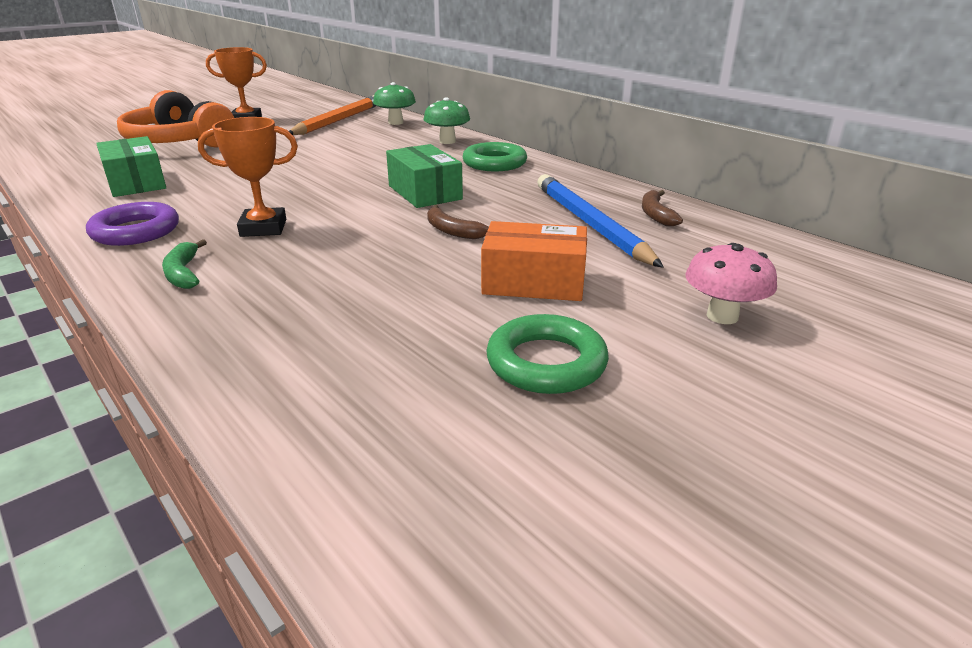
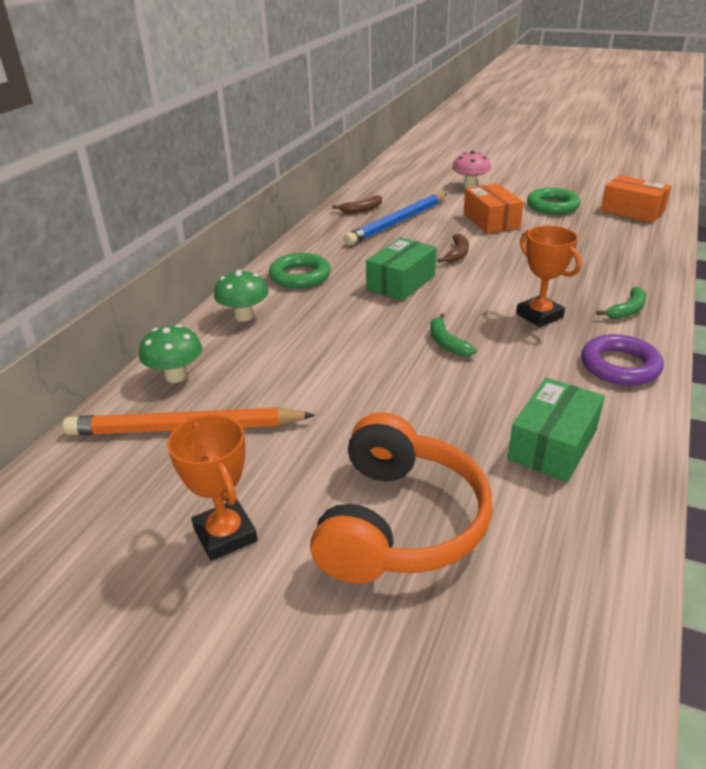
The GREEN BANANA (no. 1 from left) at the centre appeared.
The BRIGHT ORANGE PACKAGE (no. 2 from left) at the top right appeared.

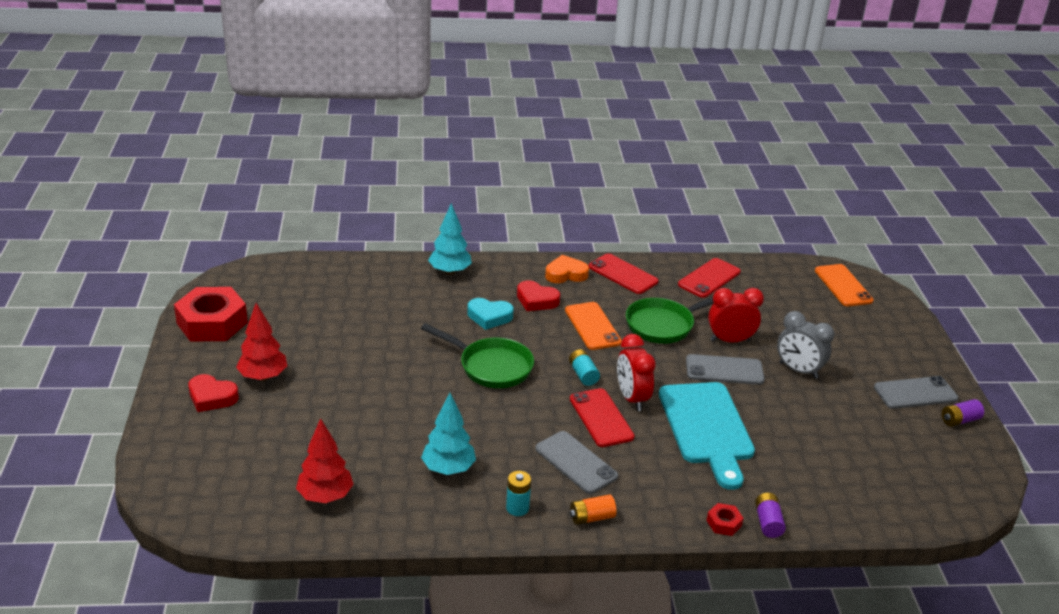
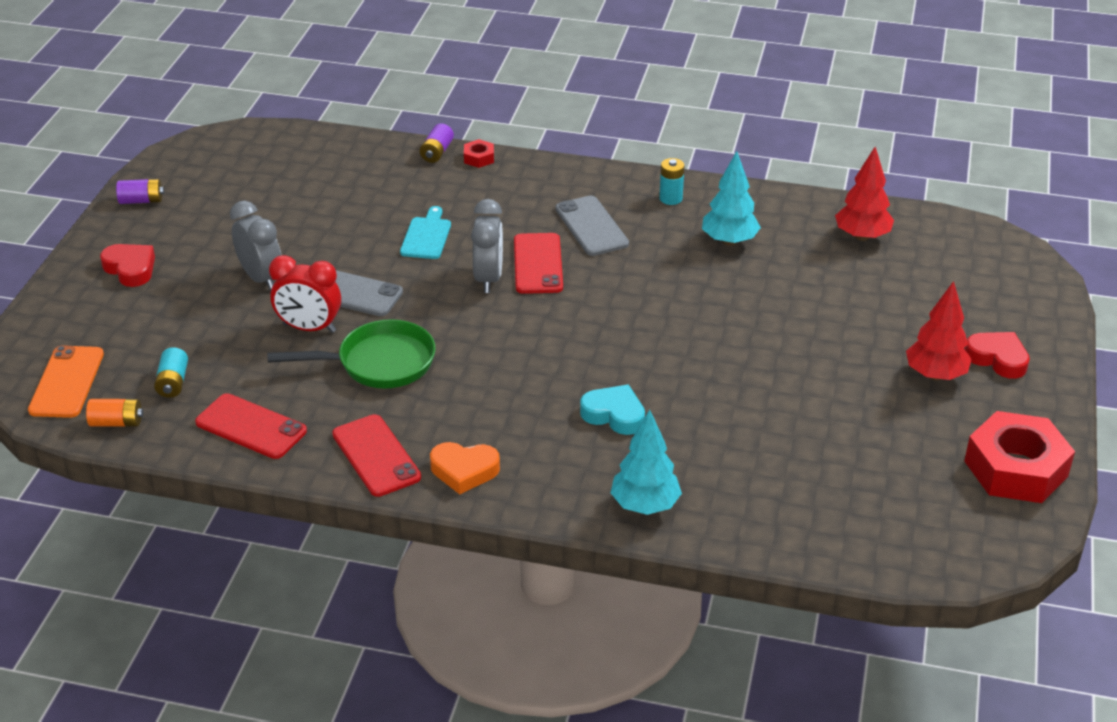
The BRIGHT ORANGE BATTERY moved from the bottom centre to the middle left.
The SCARLET LOVE HEART (no. 2 from left in the first image) moved from the centre to the middle left.
The TEAL BATTERY (no. 2 from left in the first image) moved from the centre to the middle left.
The SCARLET MOBILE PHONE (no. 3 from left in the first image) at the middle right turned 60 degrees clockwise.
The TEAL CUTTING BOARD at the bottom right changed to 0.49 times the size.
The SCARLET ALARM CLOCK (no. 1 from left) at the centre became the GRAY ALARM CLOCK (no. 2 from left) at the centre.
The GREEN SKILLET (no. 1 from left) at the centre disappeared.
The BRIGHT ORANGE MOBILE PHONE (no. 1 from left) at the centre disappeared.
The GRAY MOBILE PHONE (no. 3 from left) at the middle right disappeared.

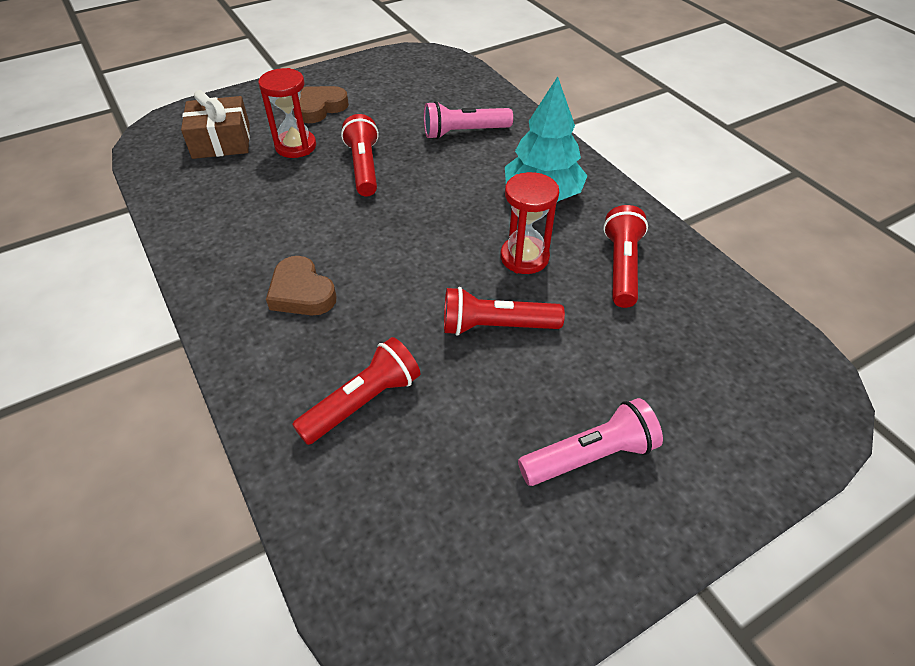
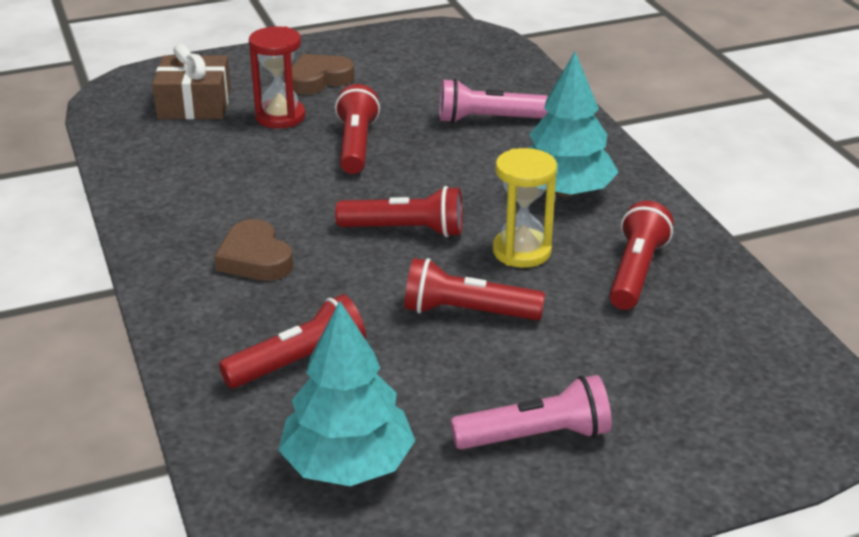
The TEAL TOY TREE (no. 1 from left) at the bottom centre appeared.
The SCARLET FLASHLIGHT (no. 3 from left) at the centre appeared.
The SCARLET SAND TIMER (no. 2 from left) at the centre became the YELLOW SAND TIMER at the centre.

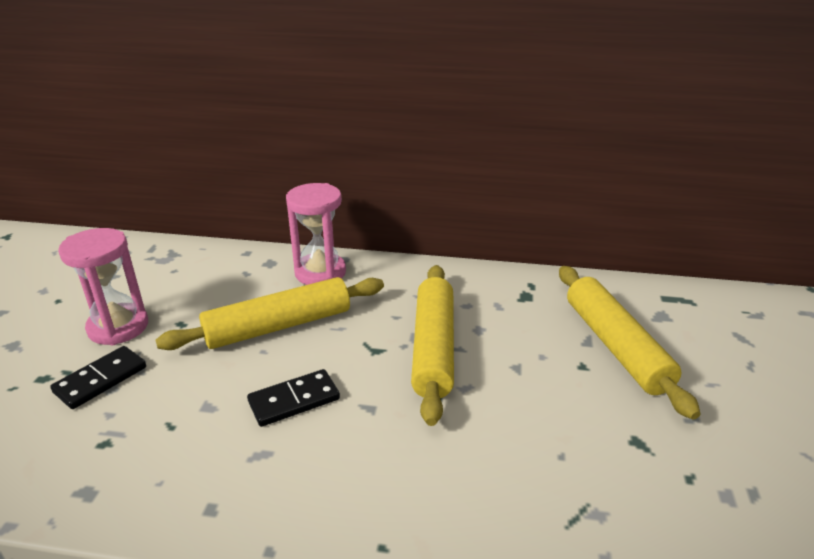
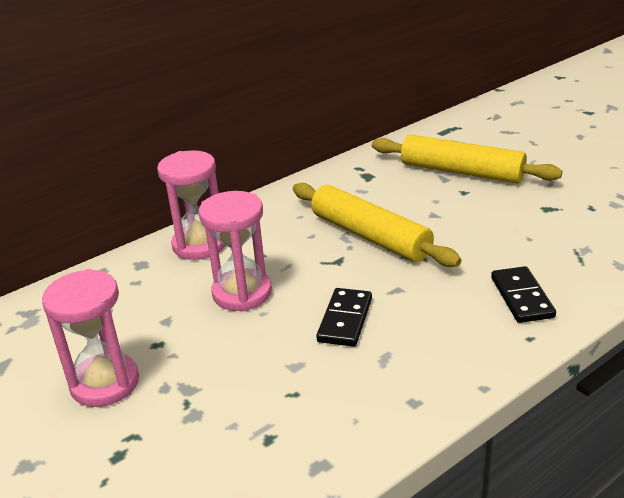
The YELLOW DOUGH ROLLER (no. 1 from left) at the middle left was replaced by the ROSY SAND TIMER (no. 3 from left) at the centre.
The JET-BLACK DOMINO PIECE (no. 1 from left in the first image) moved from the bottom left to the middle right.

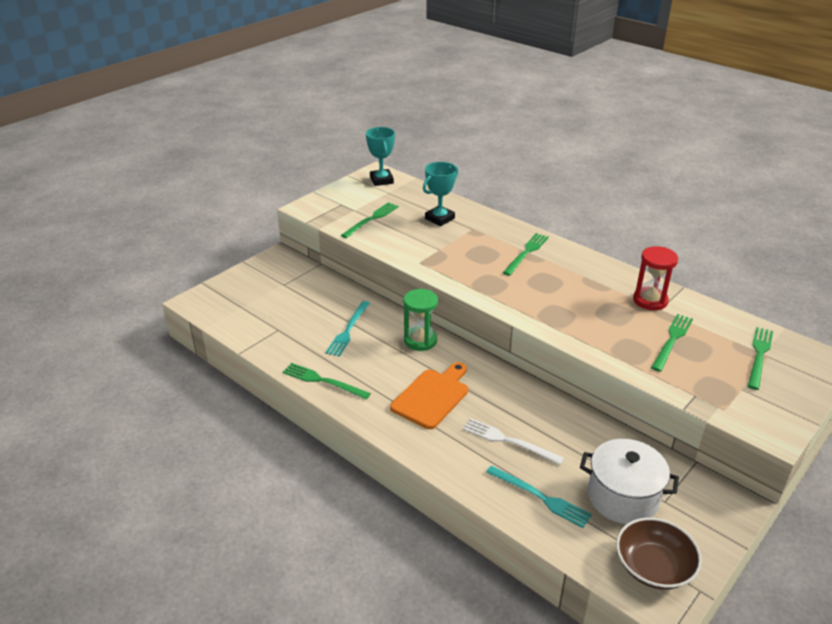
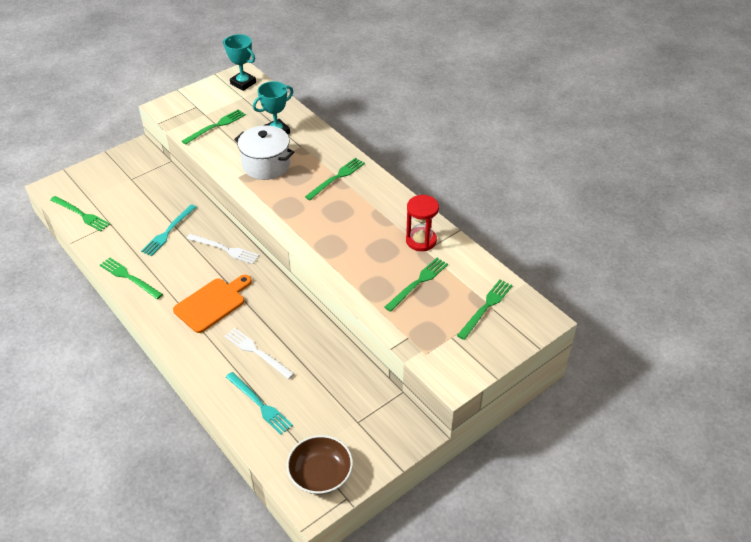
The GREEN DINNER FORK (no. 1 from left) at the middle left appeared.
The GREEN SAND TIMER at the centre was replaced by the WHITE DINNER FORK (no. 1 from left) at the middle left.
The TEAL PRIZE CUP (no. 1 from left) at the top centre turned 45 degrees counterclockwise.
The WHITE POT moved from the bottom right to the top centre.

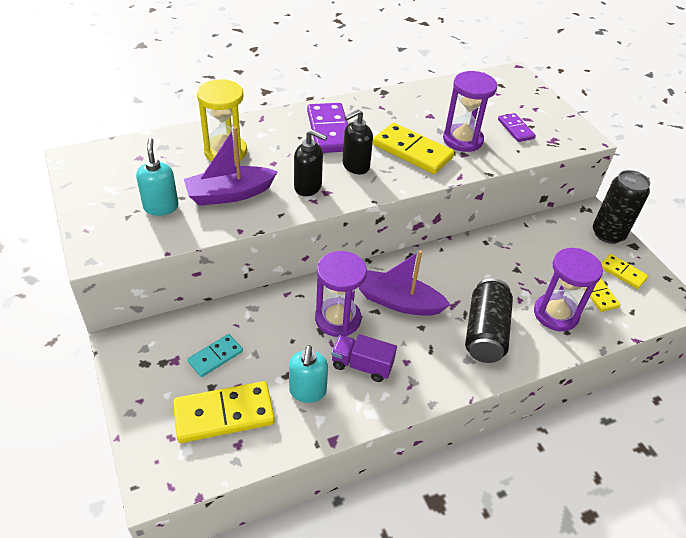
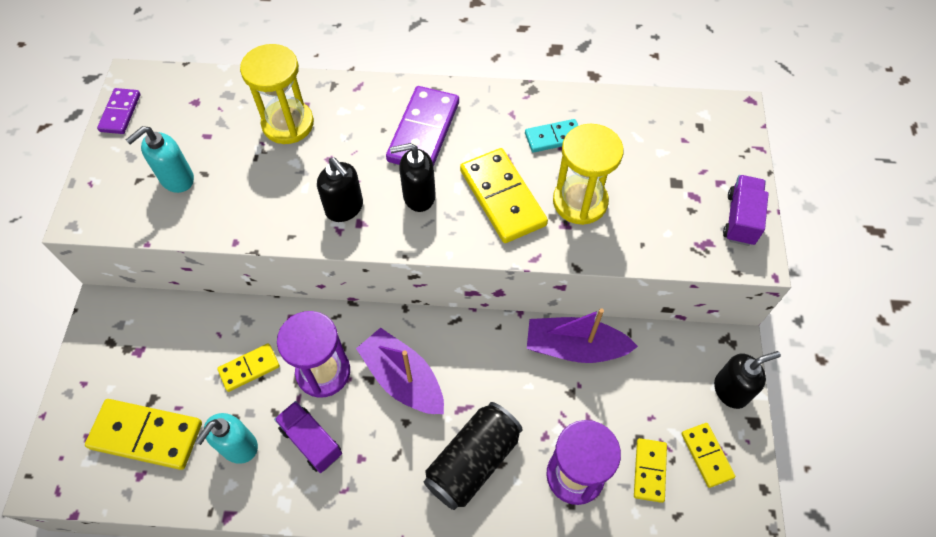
The PURPLE DOMINO PIECE (no. 2 from left in the first image) moved from the top right to the top left.
The TEAL SOAP PUMP (no. 1 from left) at the top left turned 150 degrees counterclockwise.
The YELLOW DOMINO PIECE (no. 2 from left) at the bottom left appeared.
The TEAL DOMINO PIECE moved from the middle left to the top centre.
The PURPLE TOY BOAT (no. 1 from left in the first image) moved from the top centre to the centre.
The PURPLE SAND TIMER (no. 2 from left) at the top right became the YELLOW SAND TIMER (no. 2 from left) at the top centre.
The JET-BLACK SODA CAN (no. 2 from left) at the middle right was replaced by the JET-BLACK SOAP PUMP (no. 3 from left) at the bottom right.
The PURPLE TRUCK (no. 2 from left) at the middle right appeared.

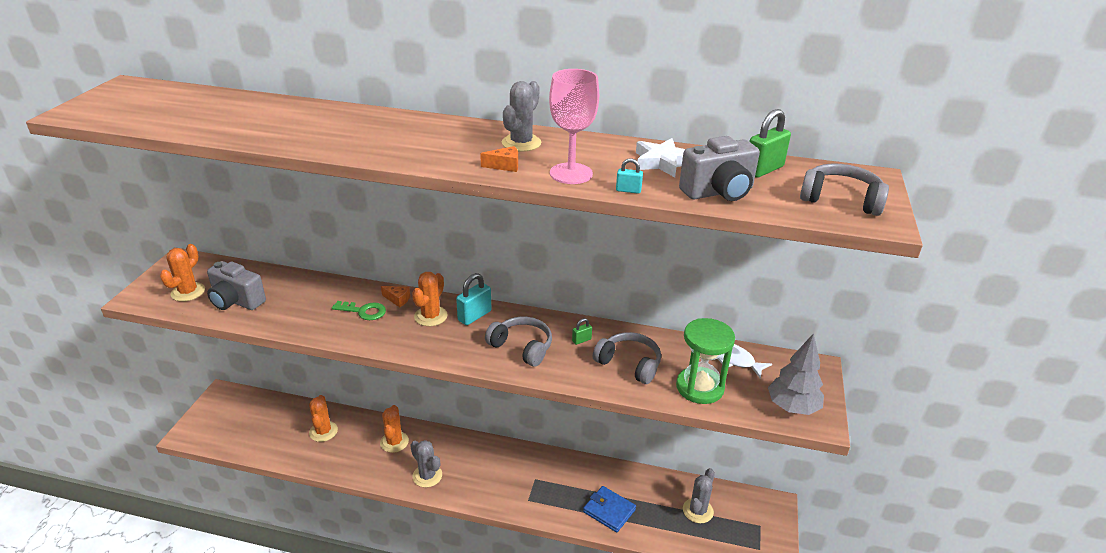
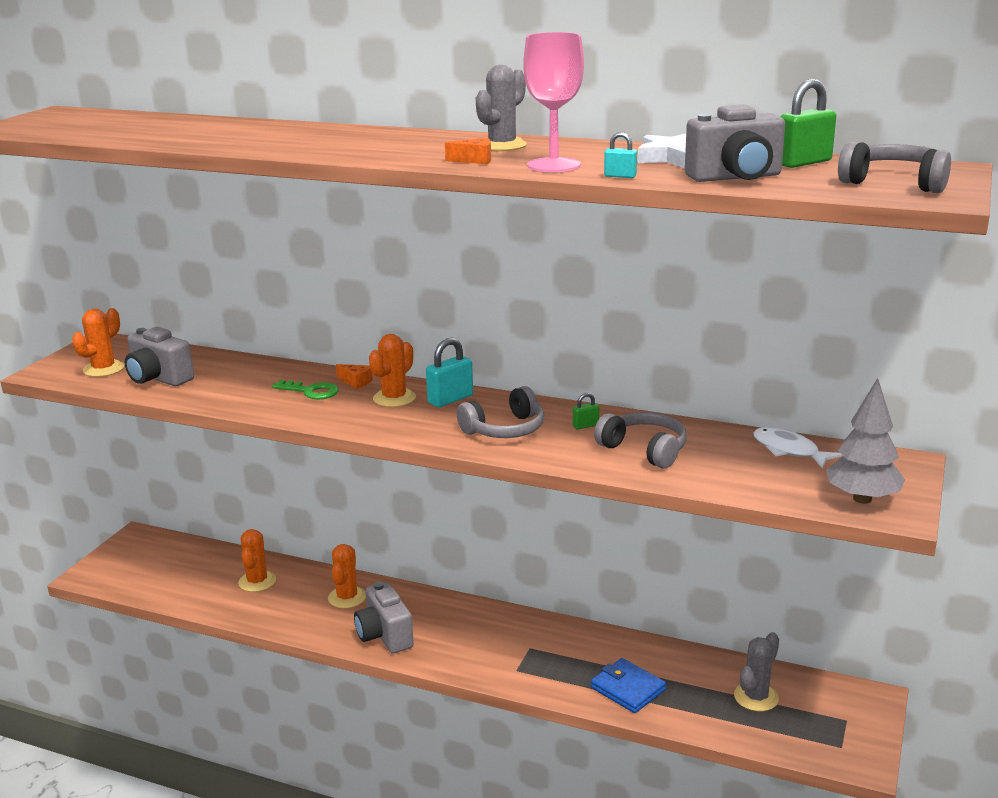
The GRAY CACTUS (no. 1 from left) at the bottom centre was replaced by the GRAY COMPACT CAMERA (no. 2 from left) at the bottom centre.
The GRAY OVER-EAR HEADPHONES (no. 1 from left) at the centre turned 105 degrees clockwise.
The GREEN SAND TIMER at the centre disappeared.

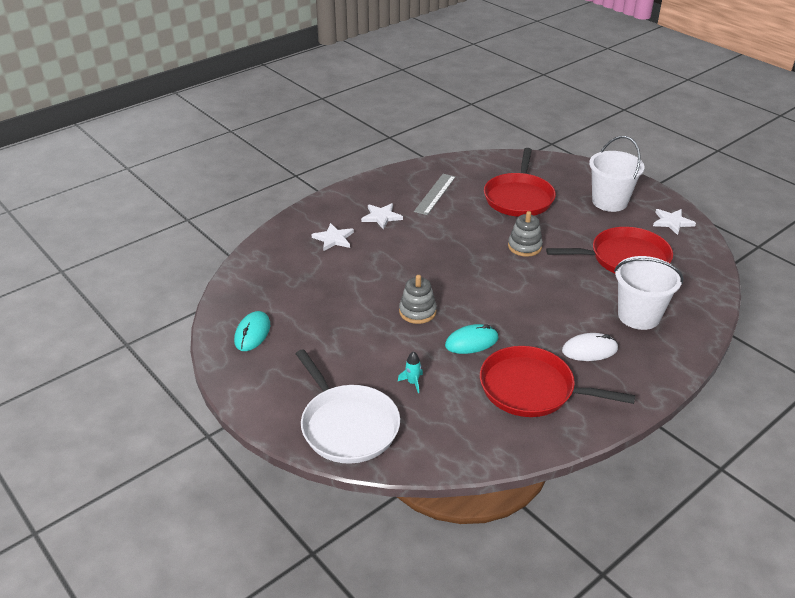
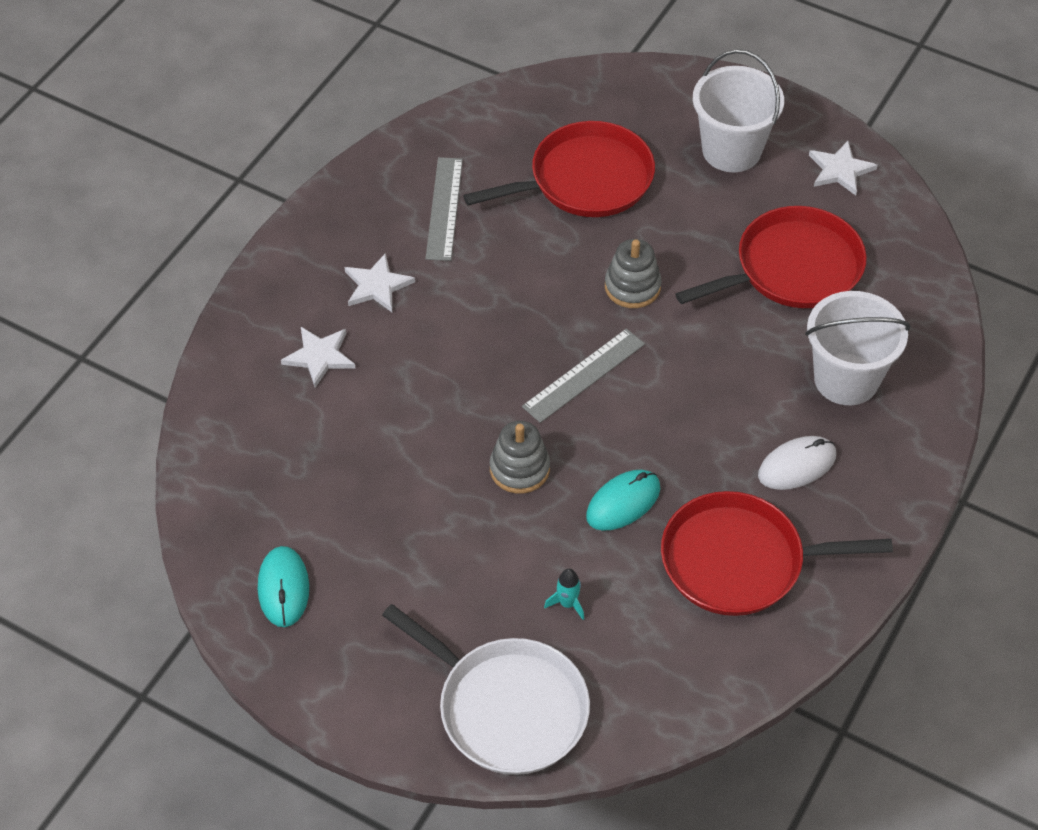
The SCARLET SKILLET (no. 1 from left) at the top centre turned 105 degrees counterclockwise.
The GRAY MEASURING STICK (no. 2 from left) at the centre appeared.

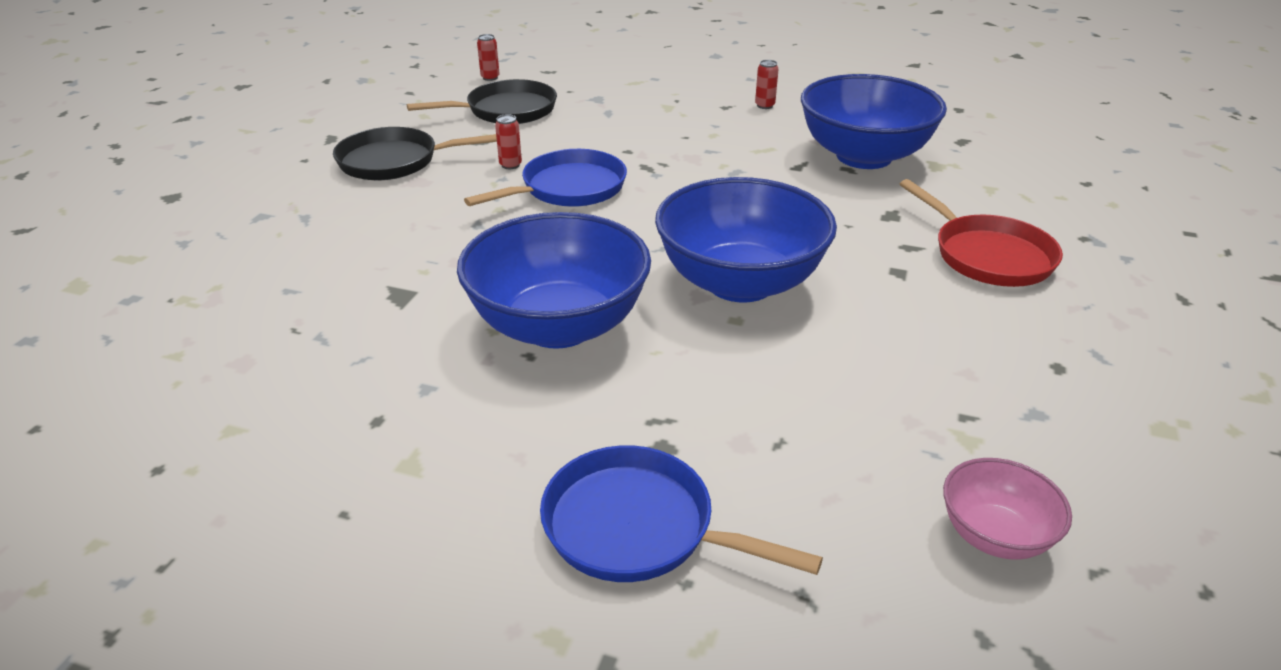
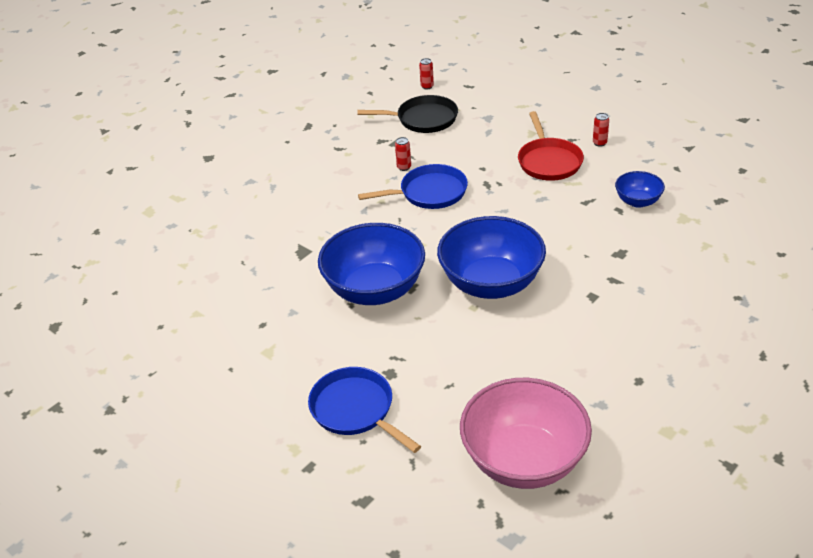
The ROSY SERVING BOWL at the bottom right changed to 2.03 times the size.
The SCARLET SKILLET moved from the middle right to the top right.
The COBALT SERVING BOWL (no. 3 from left) at the top right changed to 0.49 times the size.
The JET-BLACK SKILLET (no. 1 from left) at the top left disappeared.

